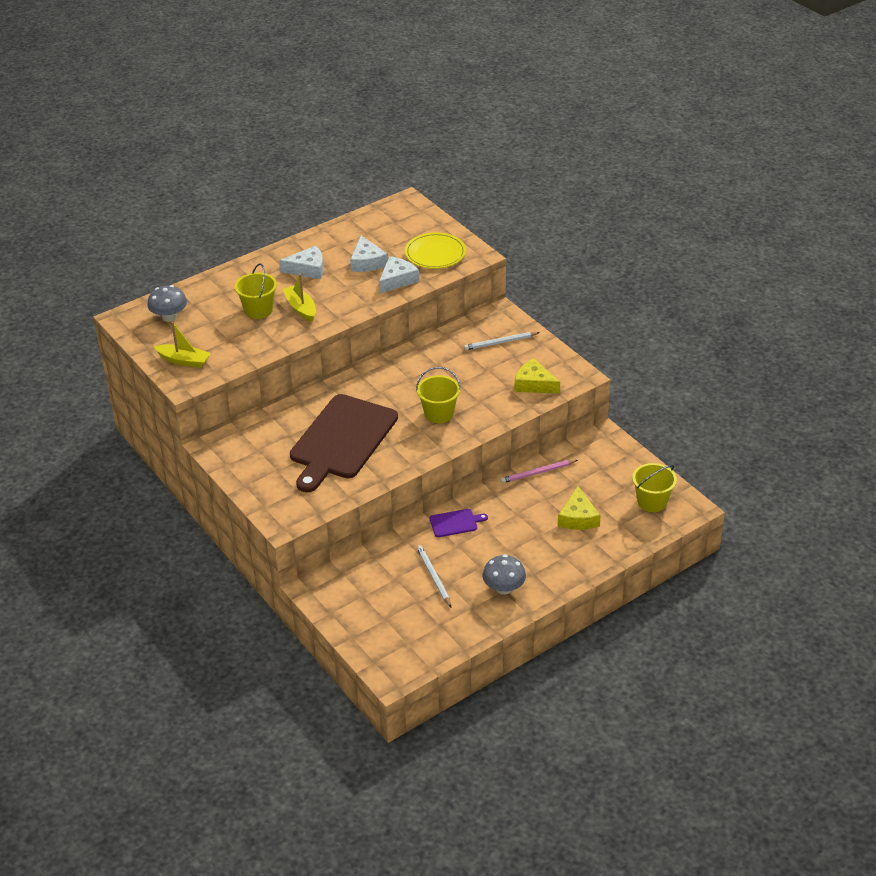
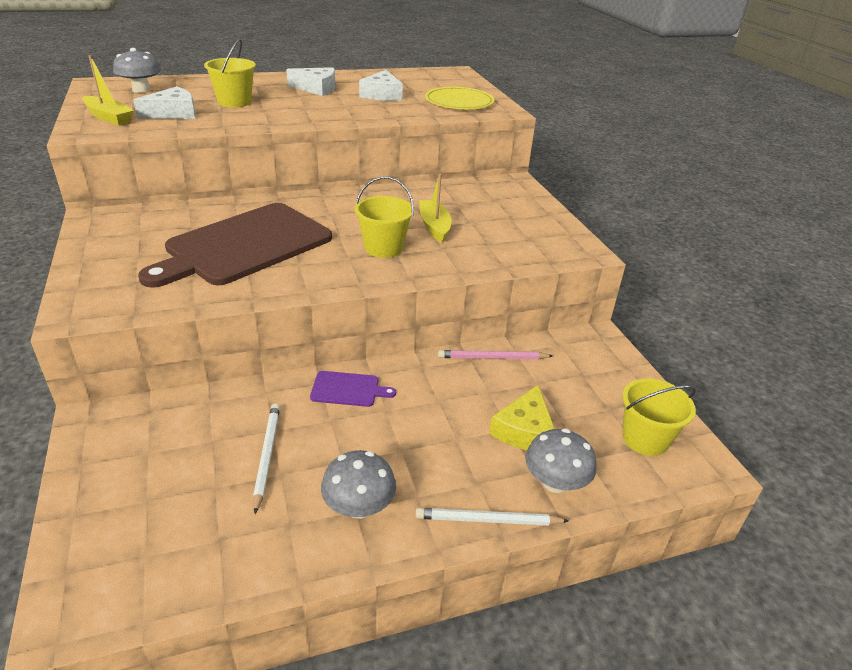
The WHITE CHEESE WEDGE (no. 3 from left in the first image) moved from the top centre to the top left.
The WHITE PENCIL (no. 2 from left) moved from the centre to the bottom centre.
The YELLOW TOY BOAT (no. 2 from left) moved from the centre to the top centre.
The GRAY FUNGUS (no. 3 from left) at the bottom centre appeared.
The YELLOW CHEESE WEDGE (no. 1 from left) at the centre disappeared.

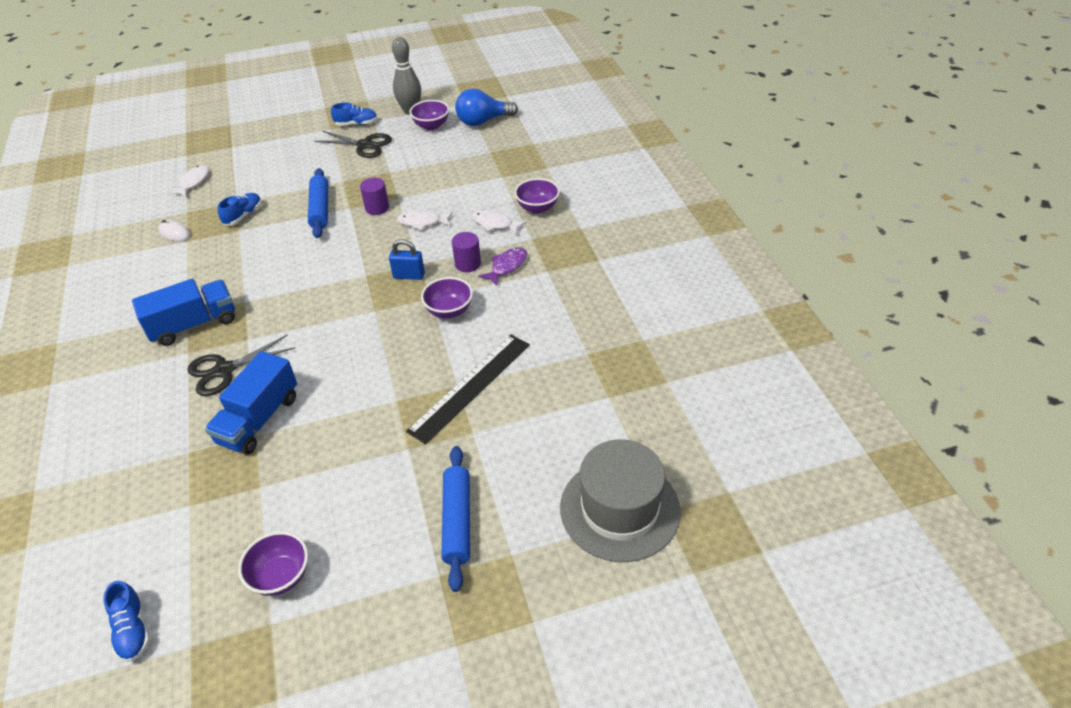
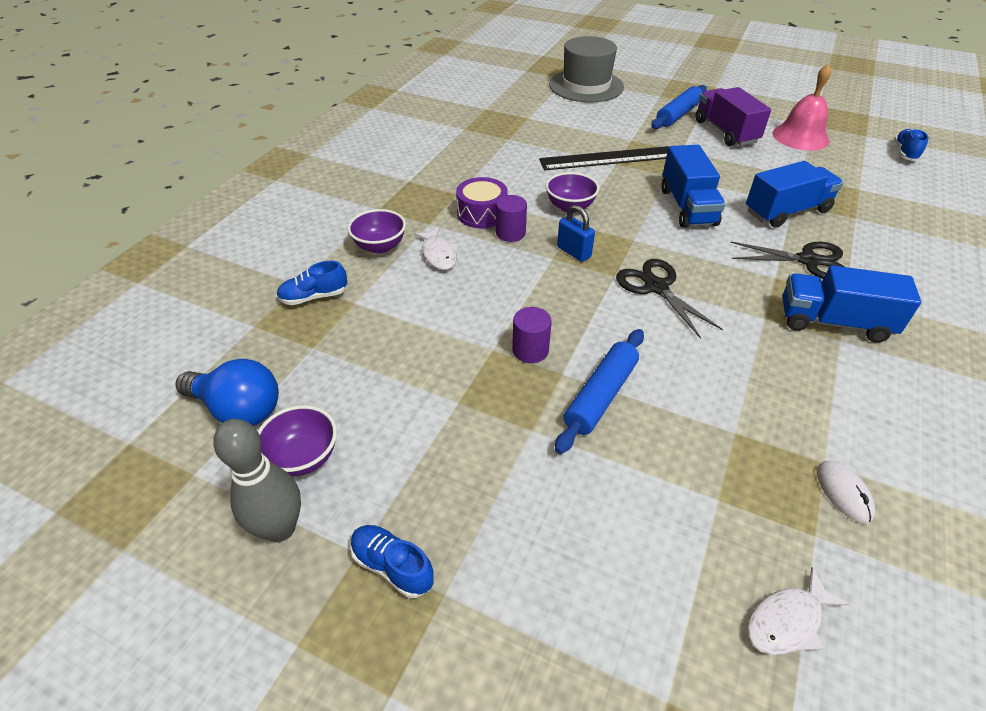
The COBALT LACE-UP SHOE (no. 2 from left in the first image) moved from the top left to the middle left.
The PURPLE FISH FIGURE at the centre was replaced by the PURPLE SNARE DRUM at the top centre.
The JET-BLACK SCISSORS (no. 2 from left in the first image) moved from the top left to the middle right.
The COBALT TRUCK (no. 1 from left) at the top right appeared.
The PURPLE TRUCK at the top right appeared.
The PURPLE SERVING BOWL (no. 1 from left) at the bottom left was replaced by the ROSY SCHOOL BELL at the top right.
The WHITE FISH FIGURE (no. 2 from left) at the top centre disappeared.

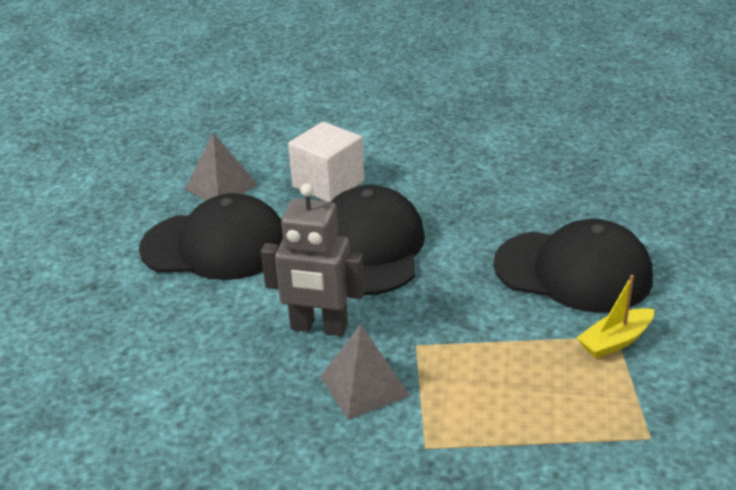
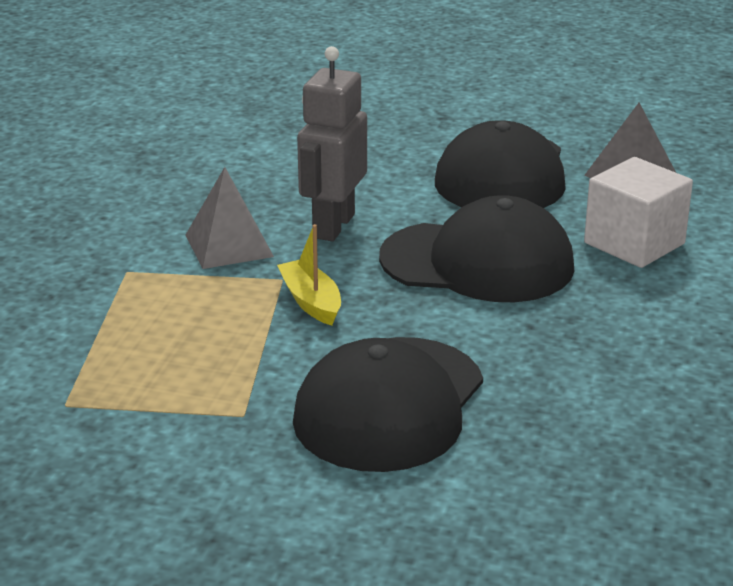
The YELLOW TOY BOAT moved from the middle right to the centre.

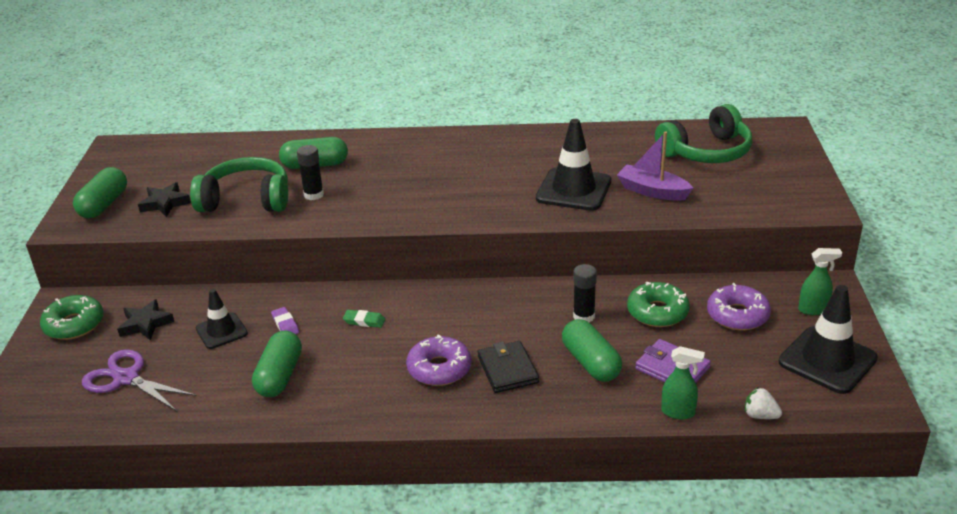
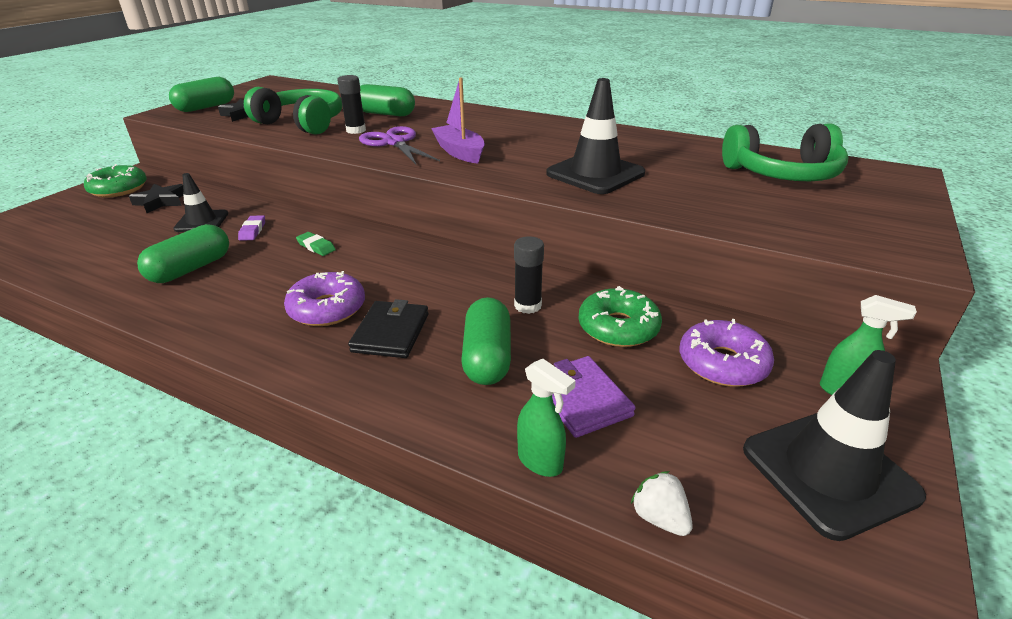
The PURPLE SCISSORS moved from the bottom left to the top centre.
The PURPLE TOY BOAT moved from the top right to the top centre.

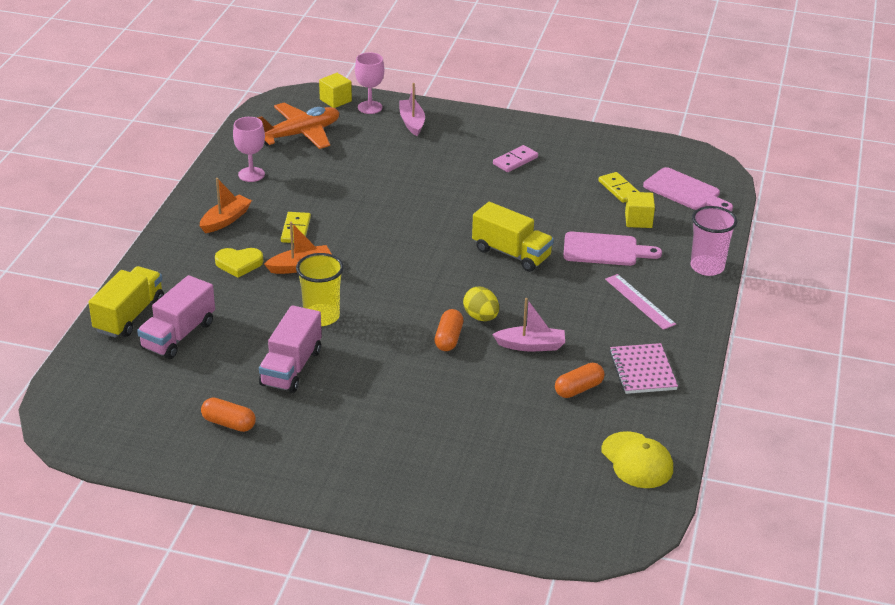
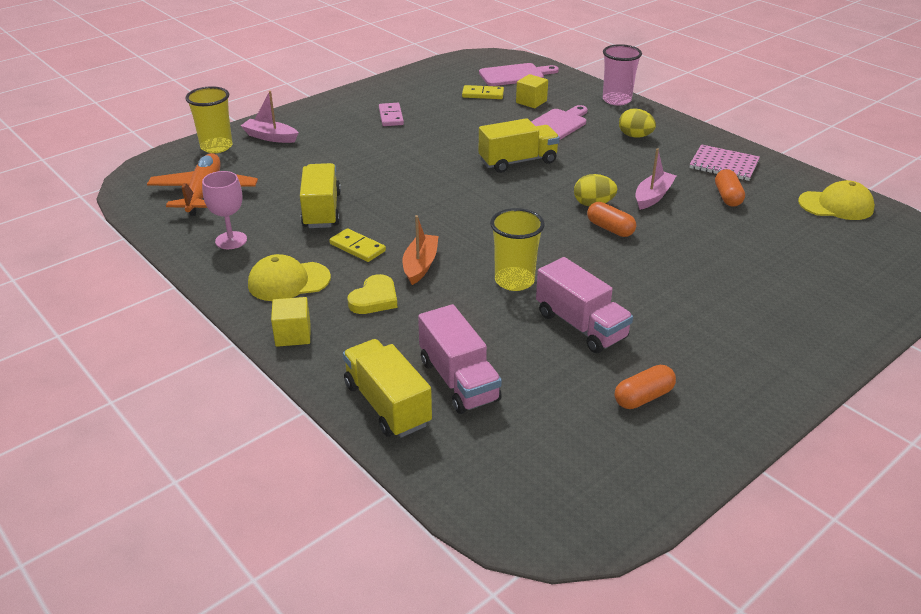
The ROSY WINE GLASS (no. 2 from left) at the top centre was replaced by the YELLOW CUP (no. 1 from left) at the top left.
The BRIGHT ORANGE TOY BOAT (no. 1 from left) at the middle left was replaced by the YELLOW BASEBALL CAP (no. 1 from left) at the middle left.
The YELLOW BLOCK (no. 1 from left) moved from the top centre to the middle left.
The YELLOW TRUCK (no. 1 from left) at the top centre appeared.
The ROSY MEASURING STICK at the middle right was replaced by the YELLOW EGG (no. 2 from left) at the top right.

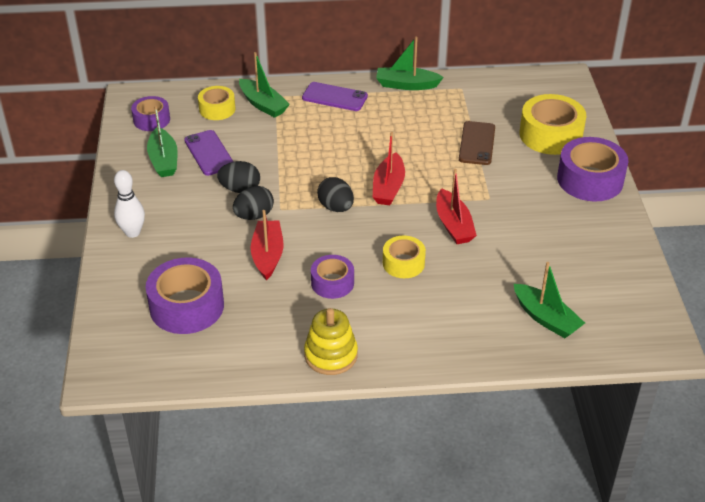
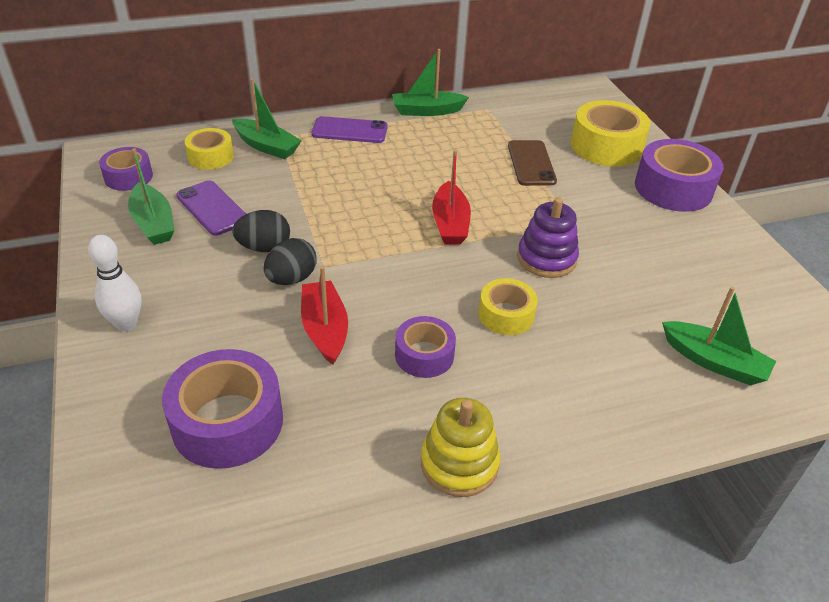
The SCARLET TOY BOAT (no. 3 from left) at the centre was replaced by the PURPLE RING STACKER at the centre.
The JET-BLACK EGG (no. 3 from left) at the centre disappeared.

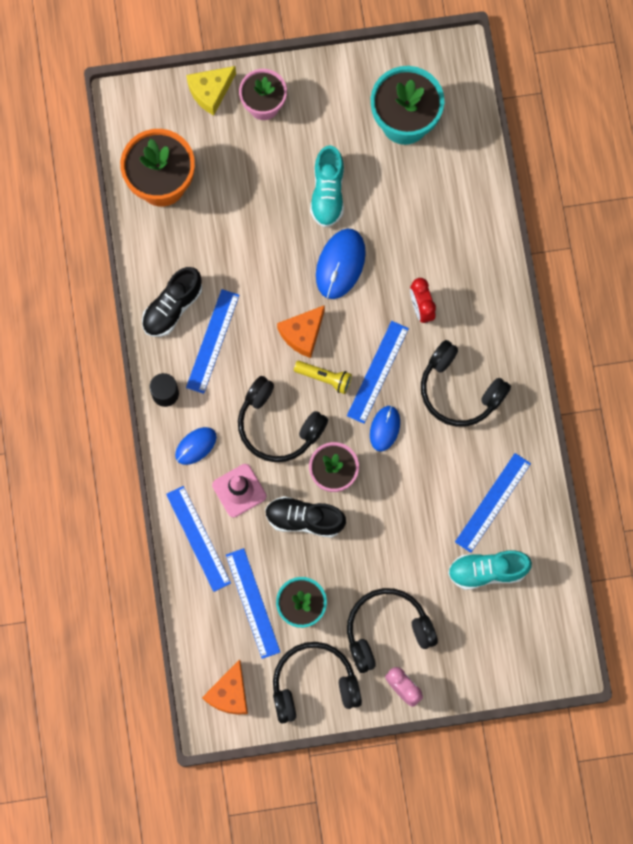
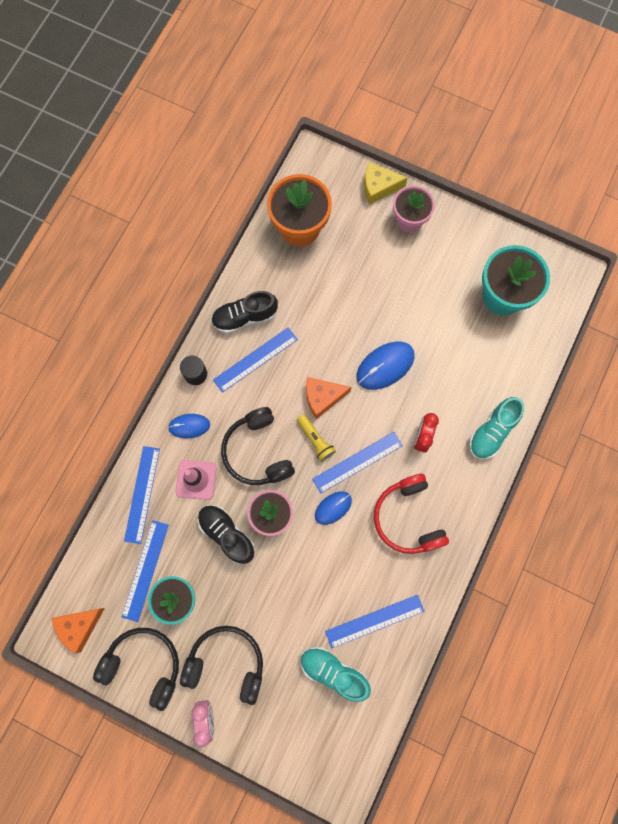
The JET-BLACK OVER-EAR HEADPHONES (no. 4 from left) at the middle right became the SCARLET OVER-EAR HEADPHONES at the centre.
The TEAL LACE-UP SHOE (no. 1 from left in the first image) moved from the top centre to the middle right.

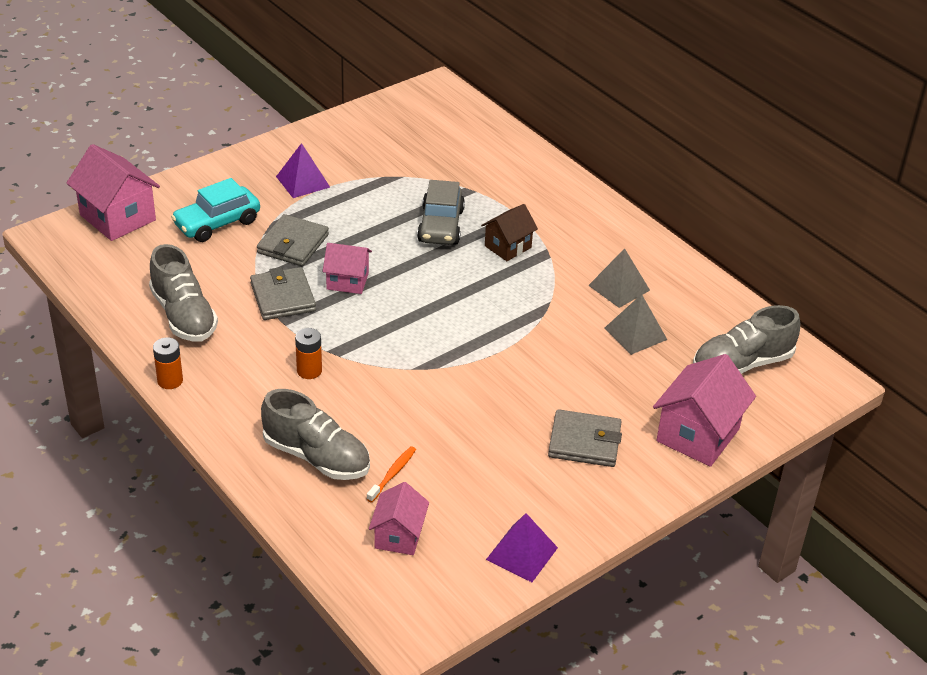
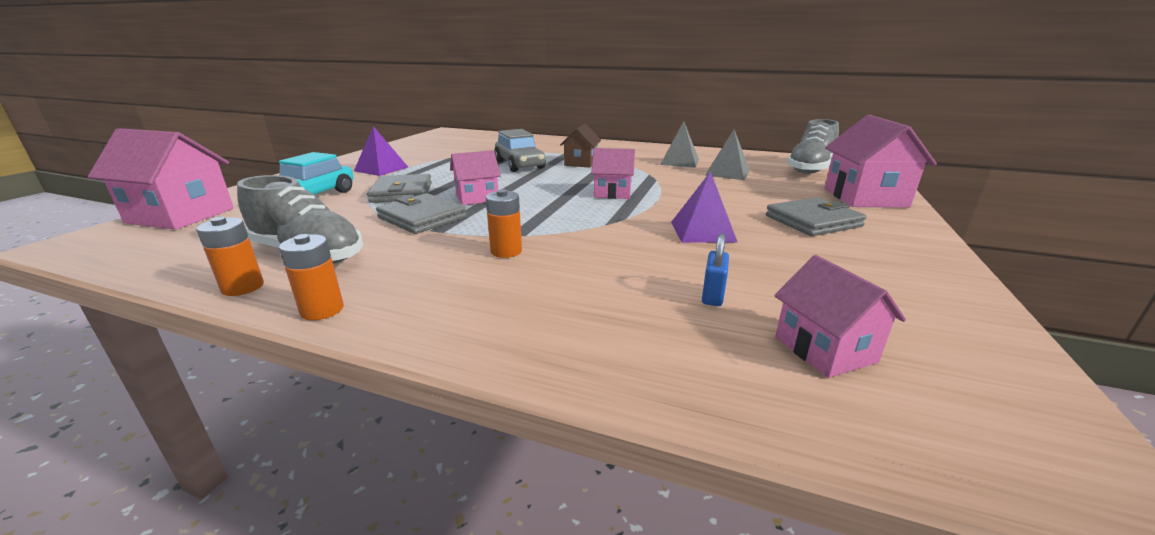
The BRIGHT ORANGE BATTERY (no. 1 from left) at the middle left appeared.
The ROSY COTTAGE (no. 3 from left) at the top centre appeared.
The PURPLE PYRAMID (no. 2 from left) moved from the bottom centre to the centre.
The BRIGHT ORANGE TOOTHBRUSH at the bottom centre was replaced by the COBALT SMALL LOCK at the centre.
The GRAY LACE-UP SHOE (no. 2 from left) at the centre disappeared.

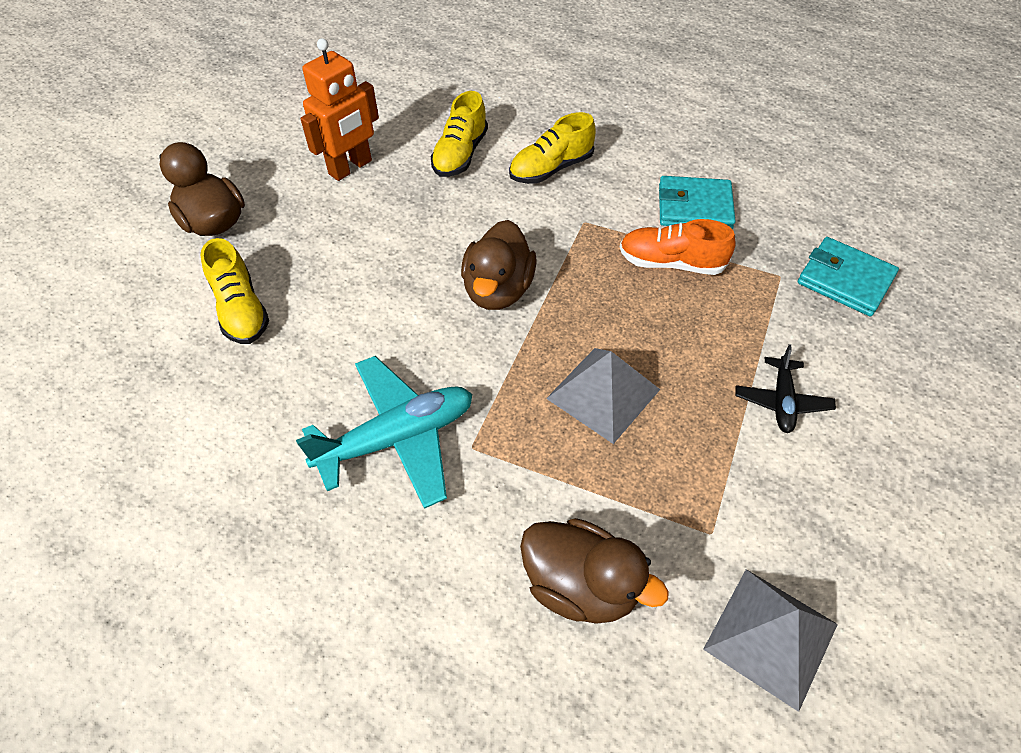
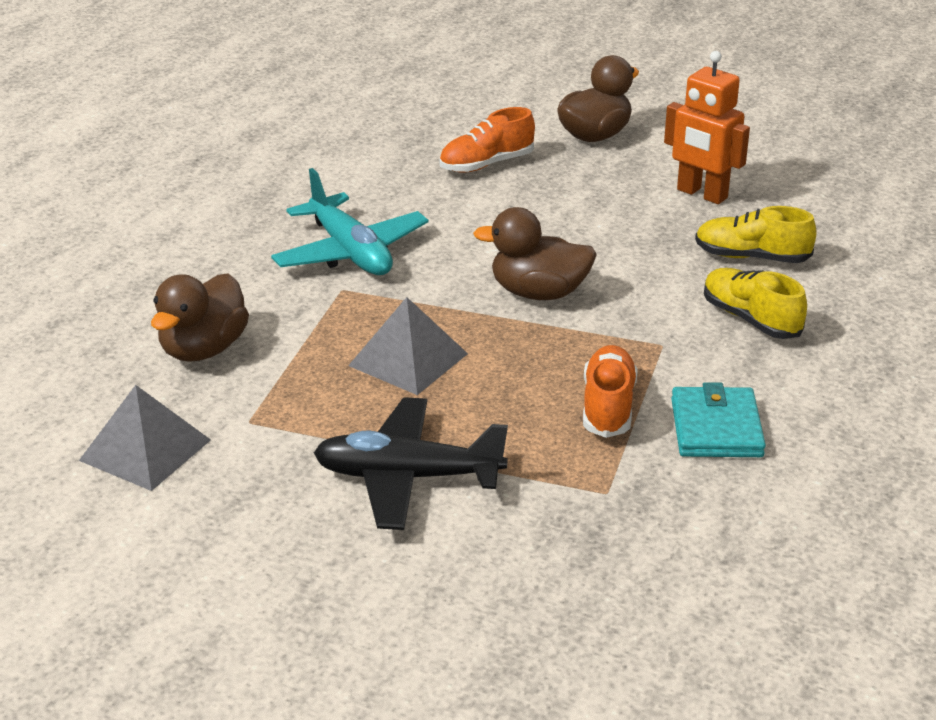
The JET-BLACK TOY PLANE at the middle right changed to 1.84 times the size.
The YELLOW LACE-UP SHOE (no. 1 from left) at the middle left became the BRIGHT ORANGE LACE-UP SHOE (no. 1 from left) at the top centre.
The TEAL BILLFOLD (no. 2 from left) at the middle right disappeared.

